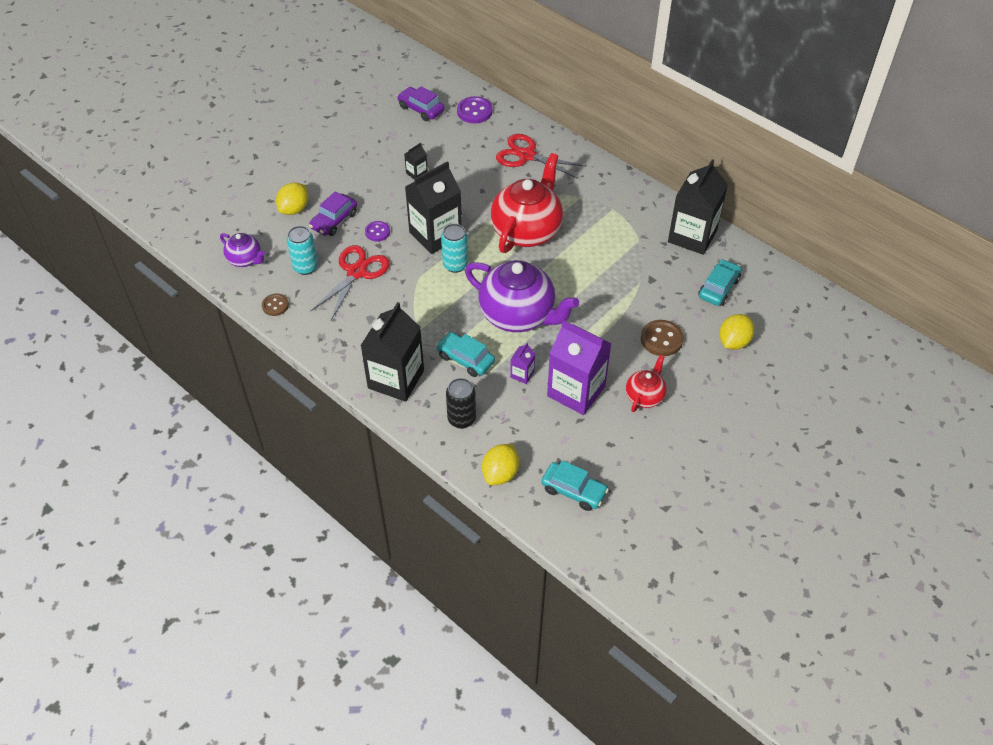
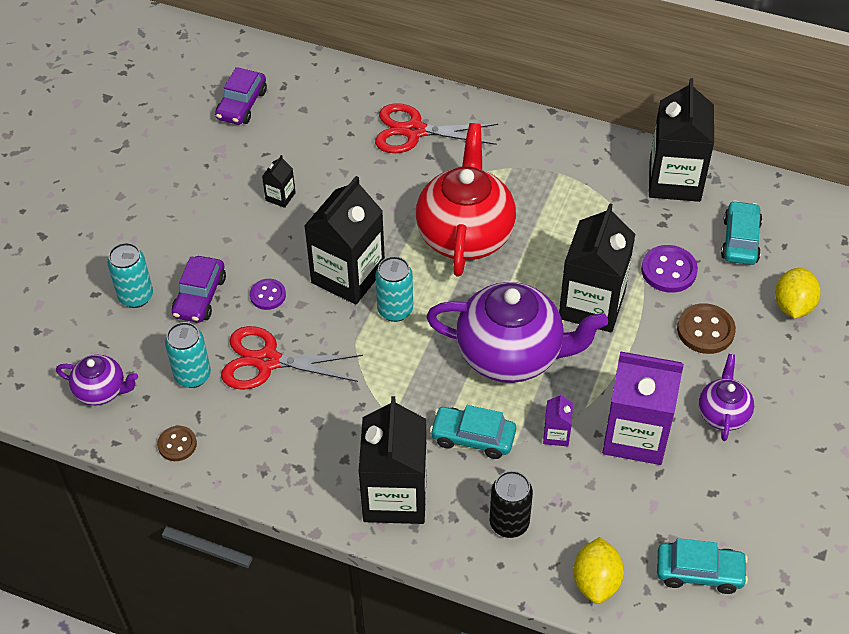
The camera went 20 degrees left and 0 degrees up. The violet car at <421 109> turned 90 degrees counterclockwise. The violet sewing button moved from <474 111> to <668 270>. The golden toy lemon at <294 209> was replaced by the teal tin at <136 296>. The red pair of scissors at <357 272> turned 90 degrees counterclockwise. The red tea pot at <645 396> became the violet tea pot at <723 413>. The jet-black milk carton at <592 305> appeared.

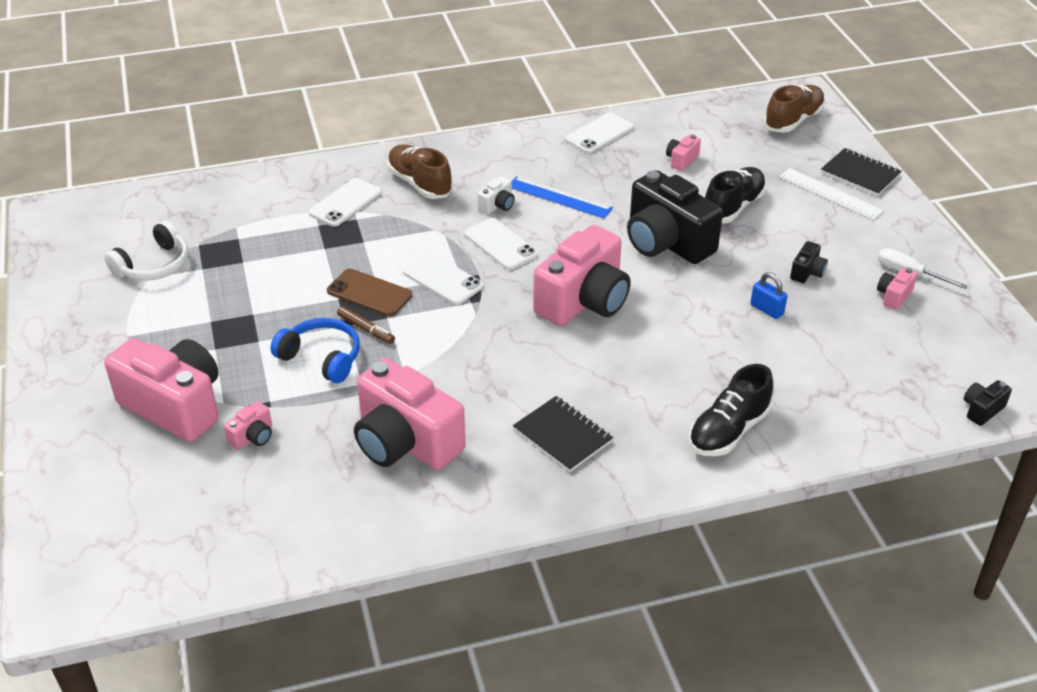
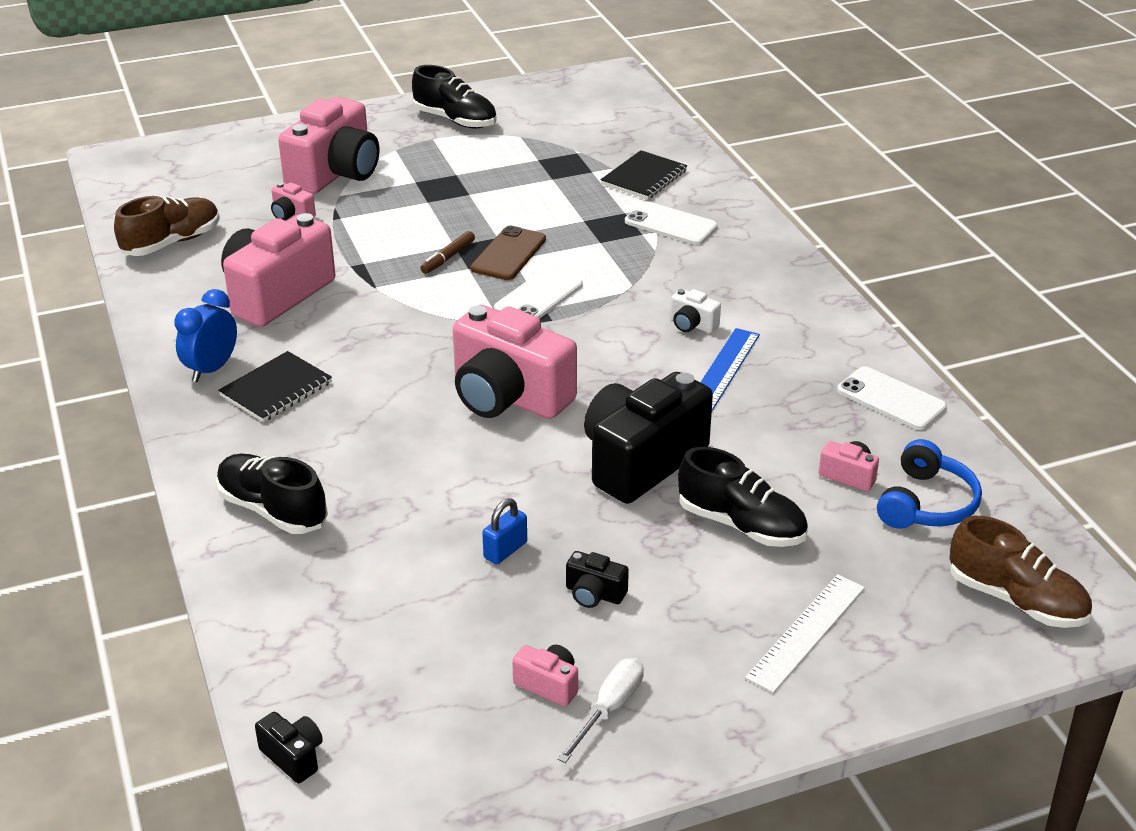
The camera went 85 degrees right and 5 degrees down. The brown lace-up shoe moved from <419 183> to <172 242>. The jet-black exercise book moved from <860 174> to <644 178>. The pure white smartphone at <500 244> disappeared. The pure white headset at <154 265> disappeared. The cobalt headset moved from <321 358> to <926 504>. The jet-black lace-up shoe at <455 120> appeared. The cobalt bedside clock at <211 369> appeared.

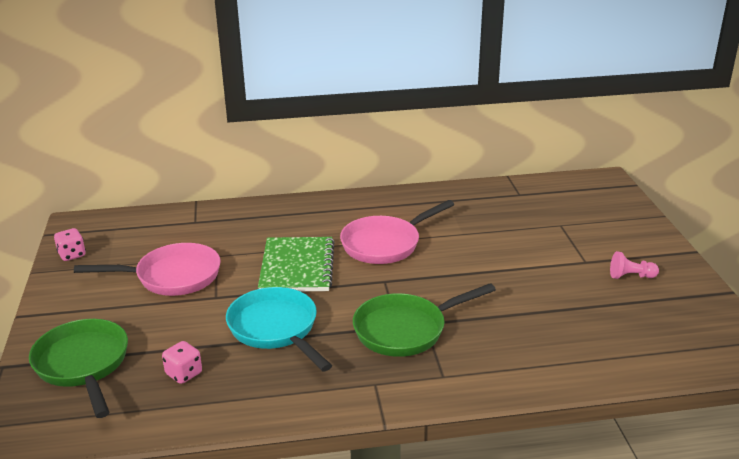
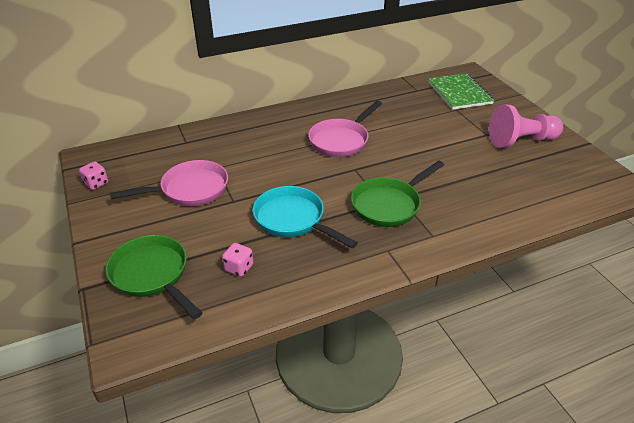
The camera went 15 degrees left and 10 degrees up. The emerald exercise book moved from <297 266> to <459 93>. The rosy game pawn at <630 276> changed to 2.15 times the size.

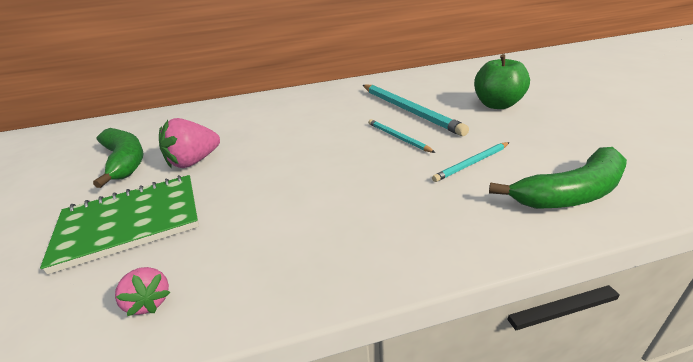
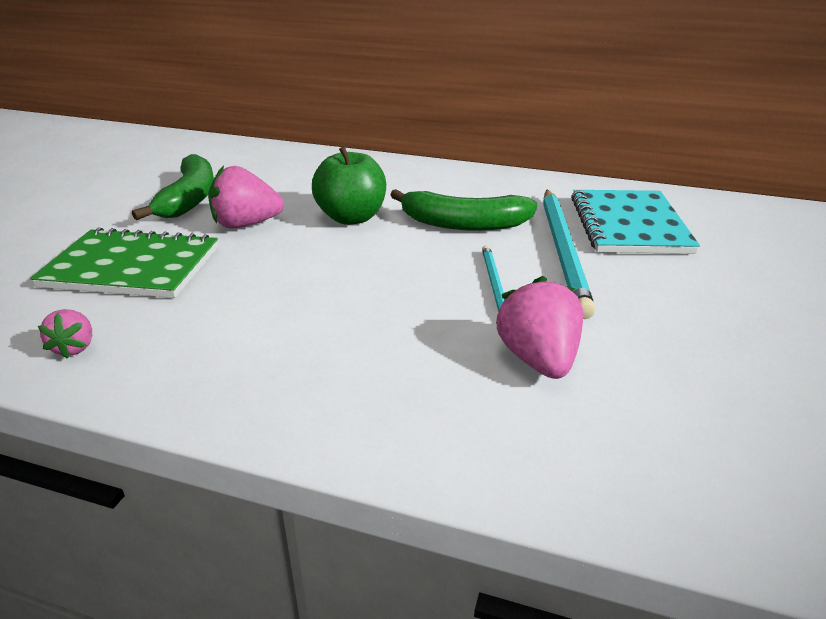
The camera went 30 degrees right and 0 degrees up. The emerald apple fruit moved from <497 105> to <351 218>. The teal pencil at <472 163> was replaced by the rosy strawberry at <538 360>. The emerald toy banana moved from <570 193> to <463 224>. The teal exercise book at <629 225> appeared.

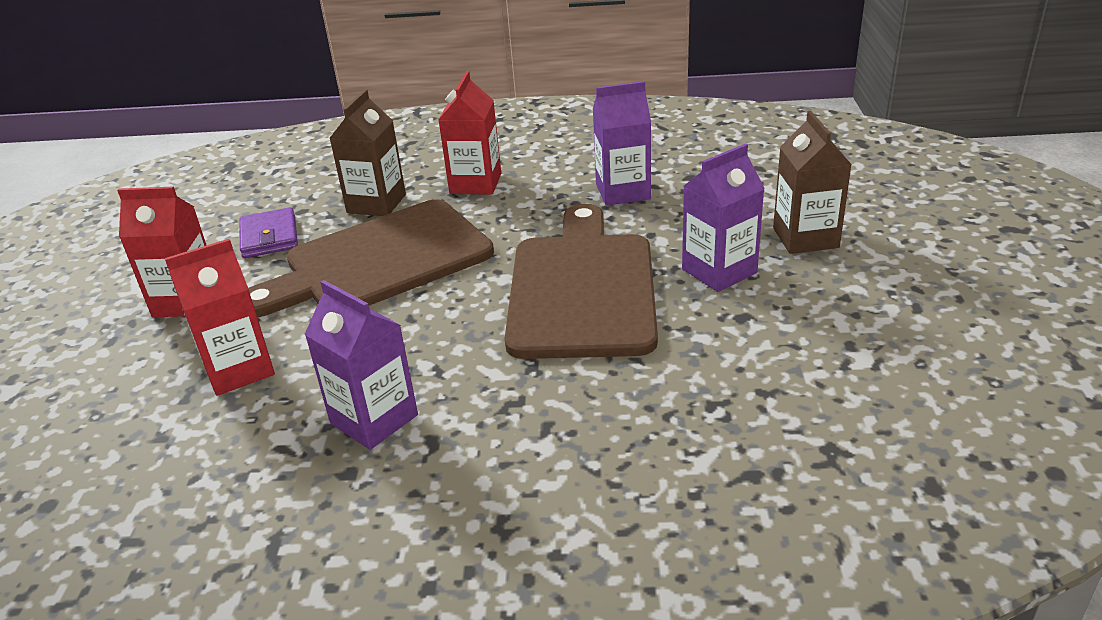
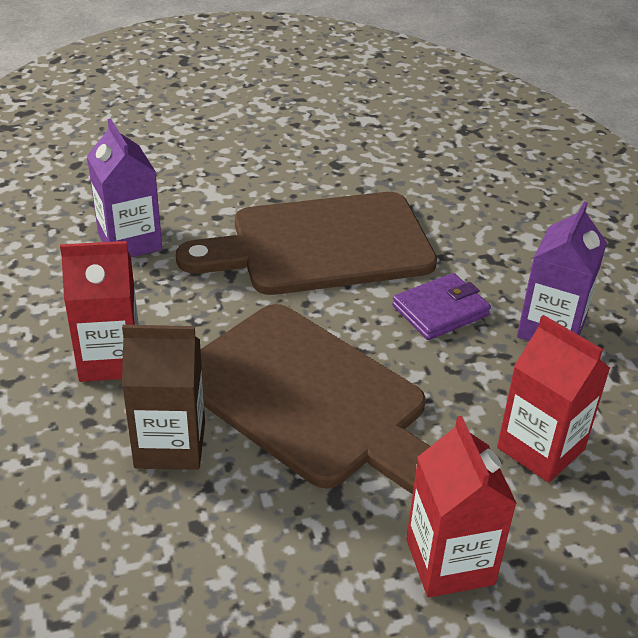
The camera went 110 degrees left and 5 degrees up. The brown milk carton at <805 238> disappeared. The violet milk carton at <719 271> disappeared. The violet card wallet moved from <269 237> to <440 311>.

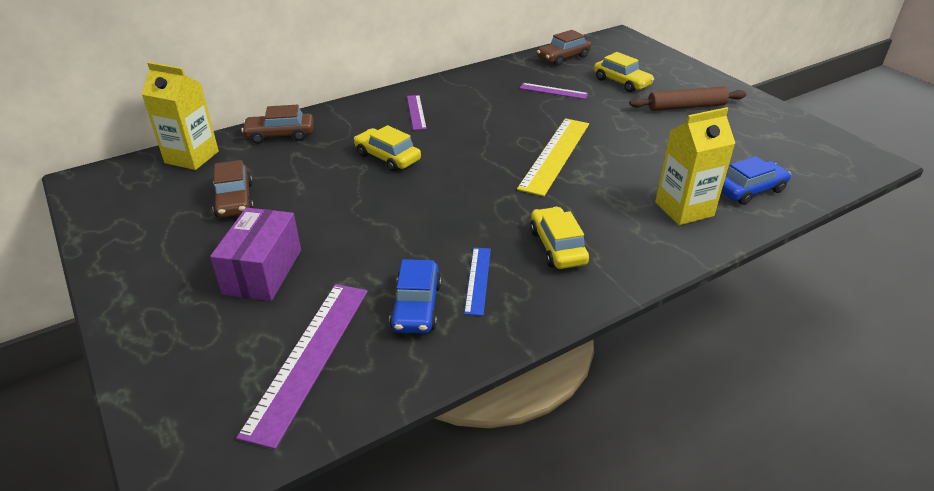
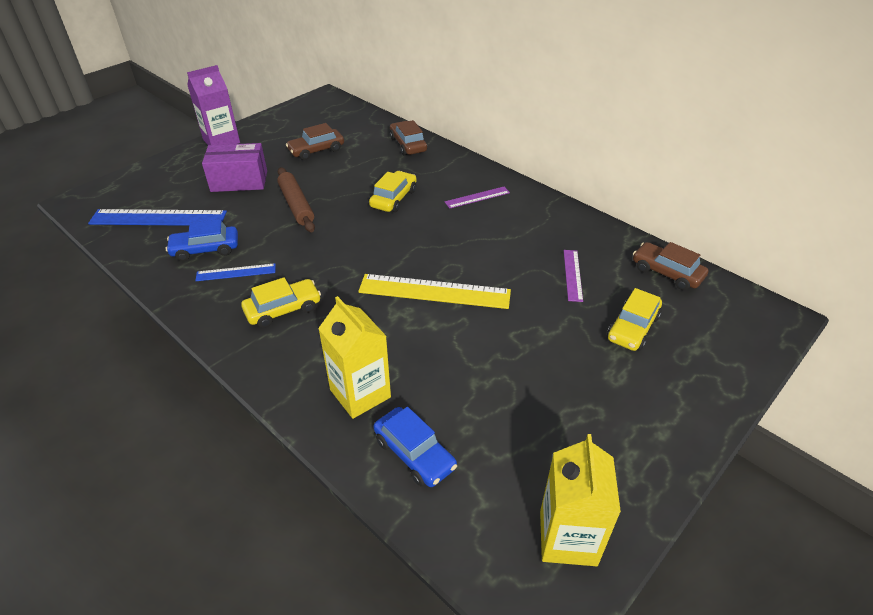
The camera went 75 degrees right and 5 degrees up. The golden milk carton moved from <192 157> to <568 538>. The brown rolling pin moved from <686 107> to <296 205>. The violet straightedge at <308 357> became the cobalt straightedge at <158 218>. The violet milk carton at <221 141> appeared.

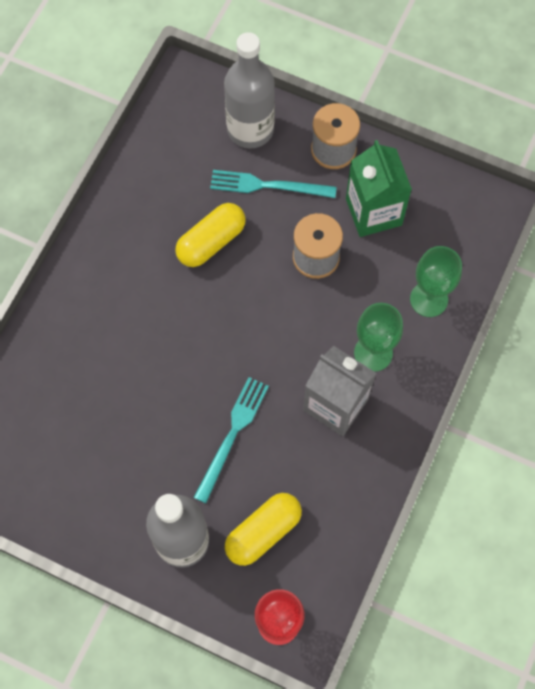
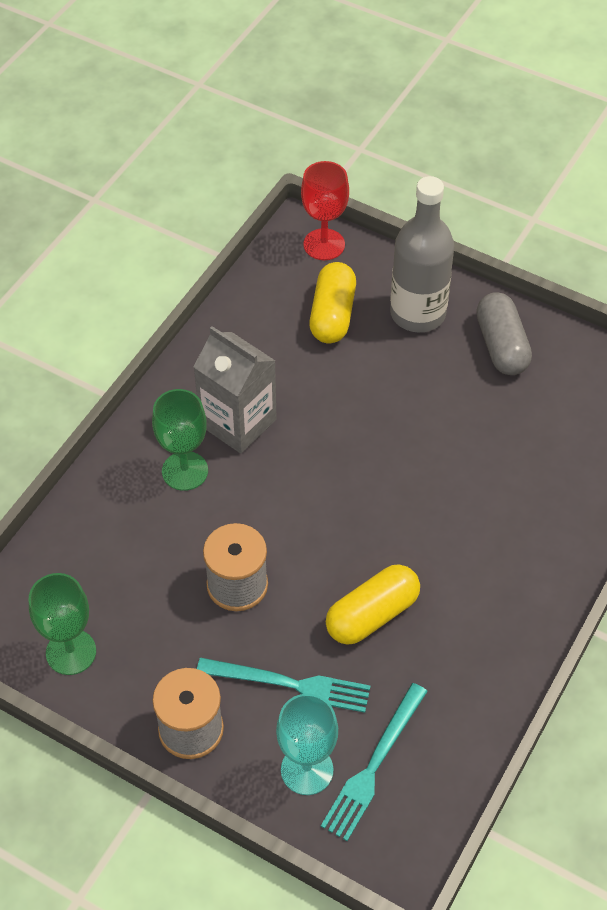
The camera went 175 degrees left and 15 degrees down. The gray bottle at <250 129> was replaced by the teal chalice at <307 770>. The emerald milk carton at <373 212> disappeared. The emerald chalice moved from <429 299> to <71 652>. The teal table fork moved from <232 435> to <374 765>. The golden pill shape at <263 532> turned 45 degrees counterclockwise. The gray pill shape at <501 346> appeared.

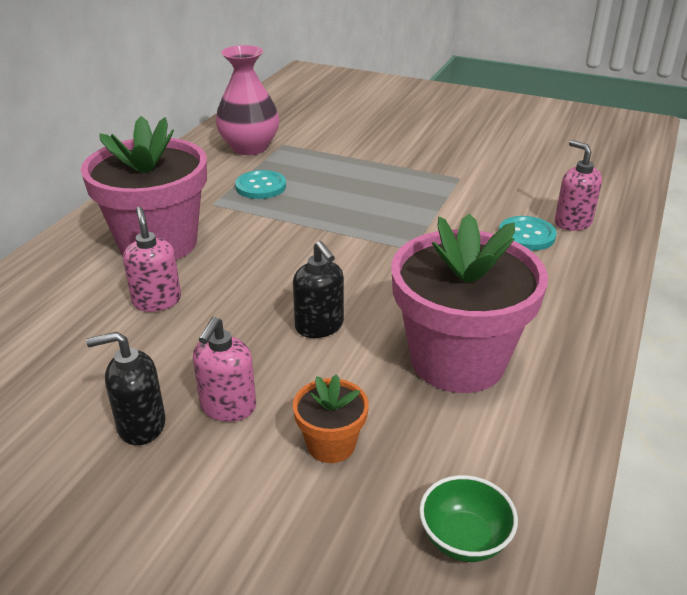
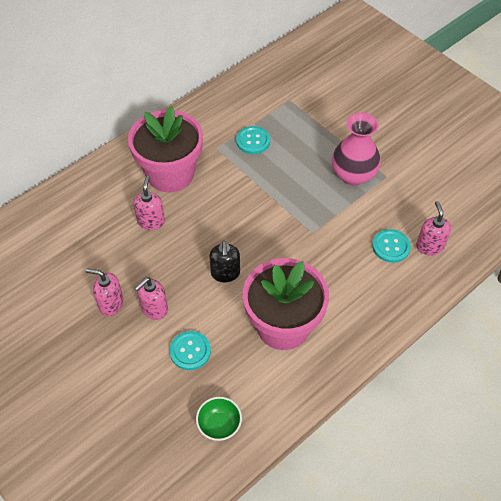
The camera went 25 degrees right and 20 degrees up. The rosy flower vase moved from <249 147> to <353 175>. The jet-black soap dispenser at <141 425> became the rosy soap dispenser at <111 304>. The orange plant pot at <331 444> was replaced by the teal sewing button at <190 351>.

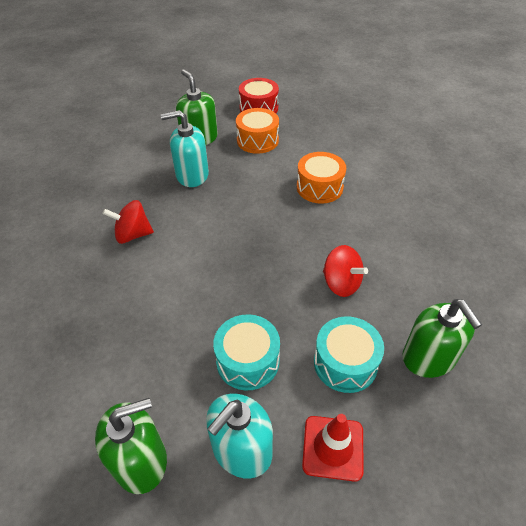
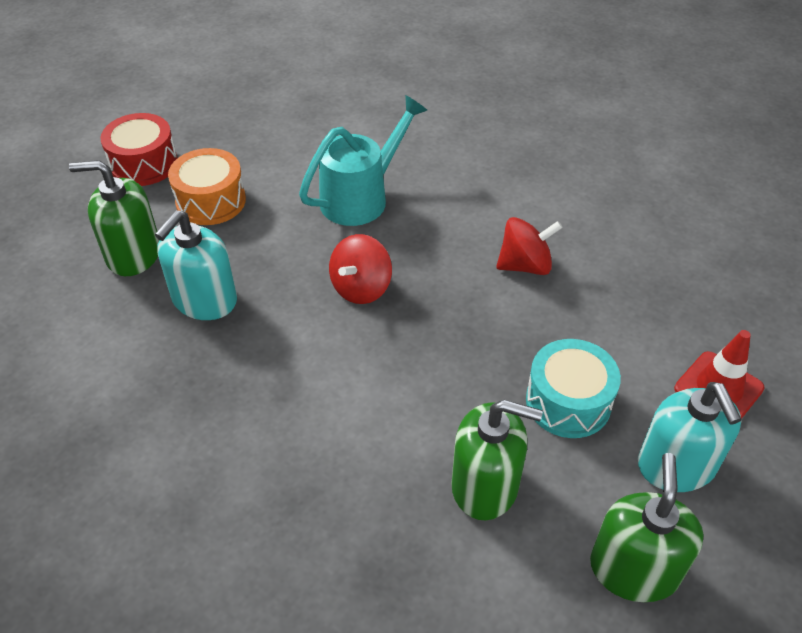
The camera went 55 degrees left and 0 degrees up. The orange toy drum at <319 187> was replaced by the teal watering can at <362 197>. The red spinning top moved from <133 235> to <361 288>. The emerald soap dispenser moved from <429 357> to <485 485>. The teal toy drum at <345 363> disappeared.

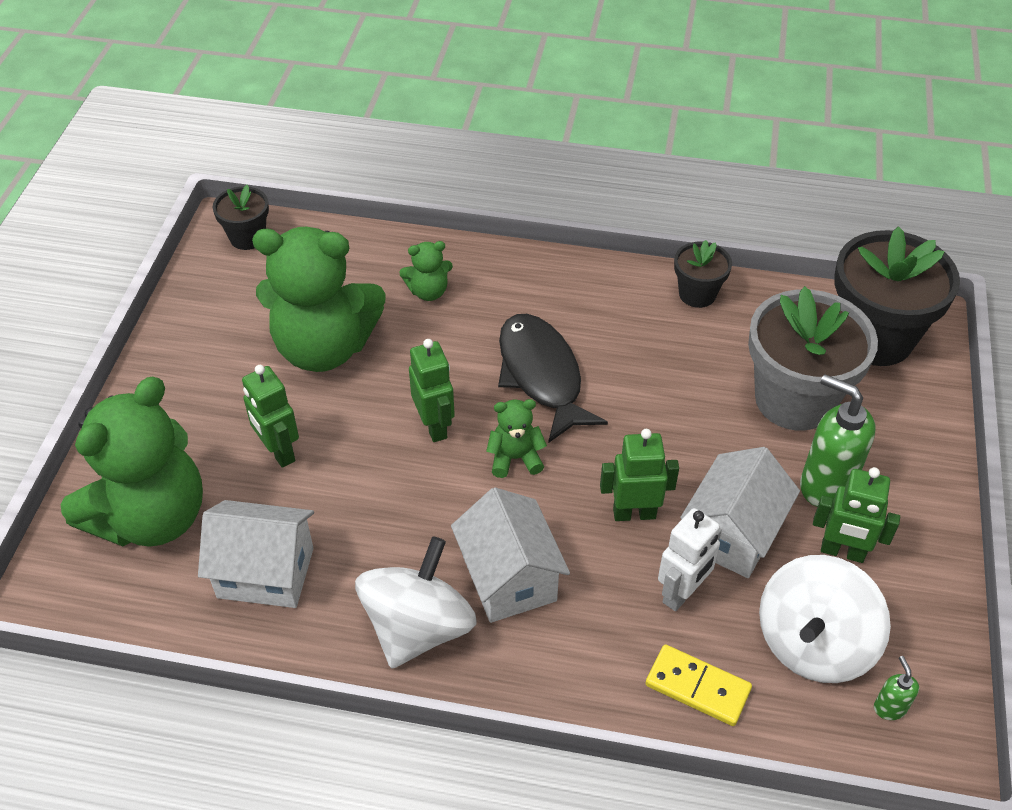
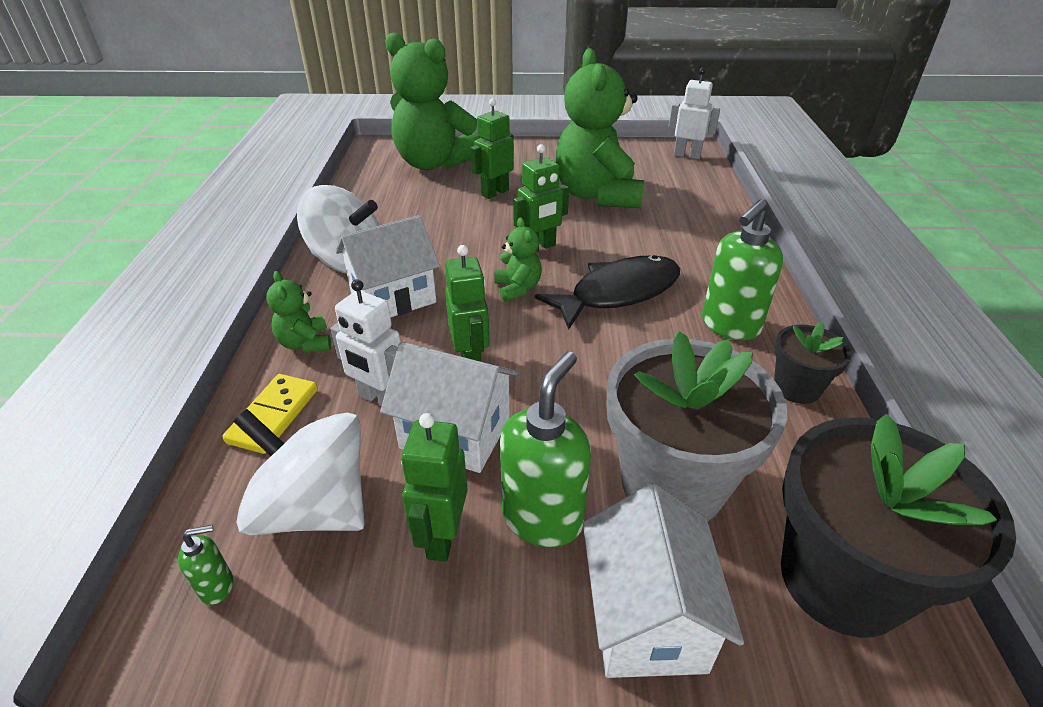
The camera went 80 degrees right and 10 degrees down. The jet-black plant pot at <247 237> was replaced by the pure white toy robot at <687 155>. The emerald teddy bear moved from <428 291> to <305 343>. The pure white house moved from <265 573> to <646 618>. The emerald soap dispenser at <729 326> appeared.

